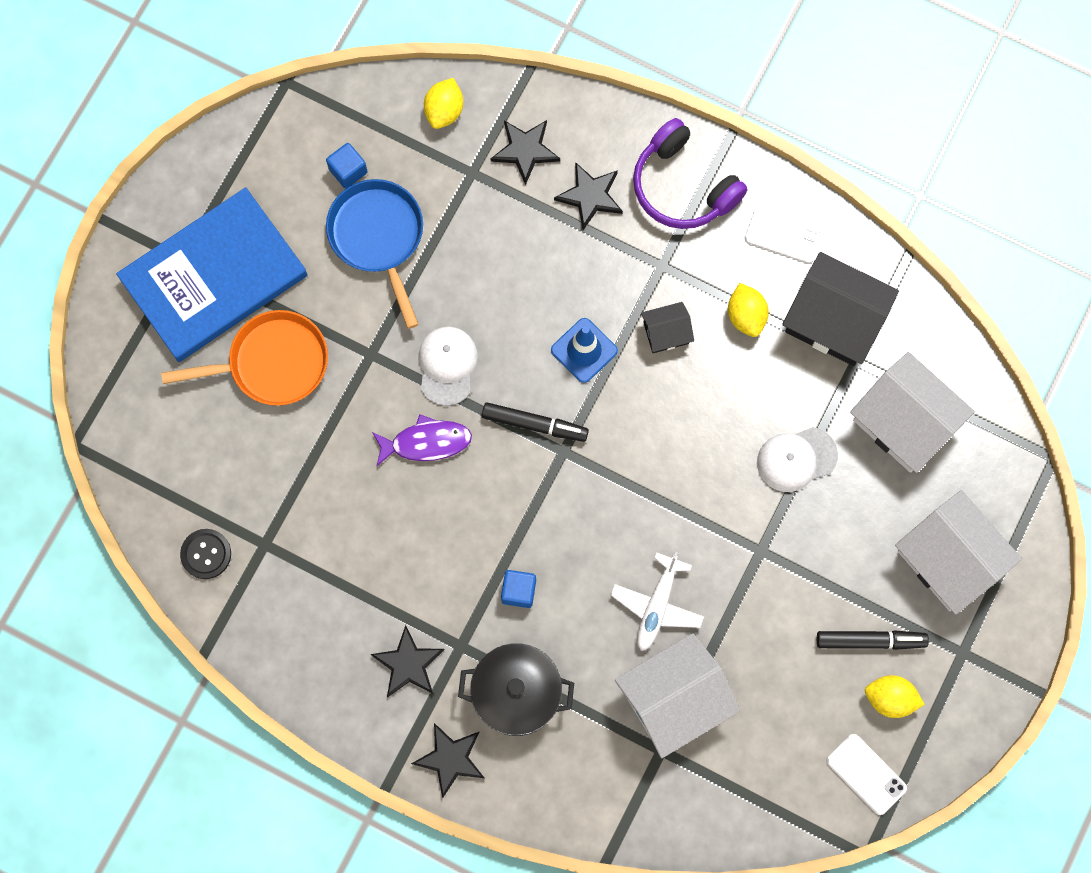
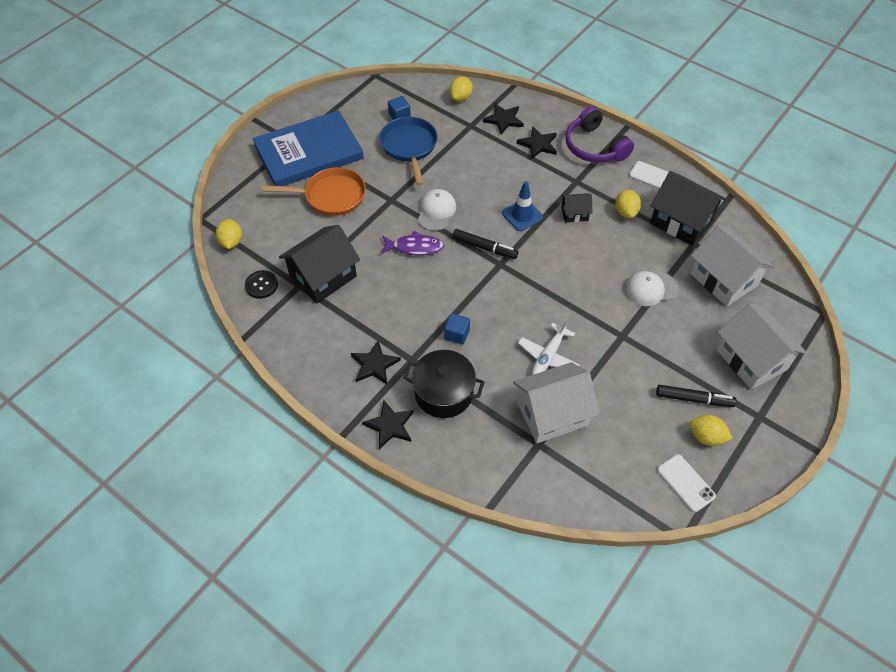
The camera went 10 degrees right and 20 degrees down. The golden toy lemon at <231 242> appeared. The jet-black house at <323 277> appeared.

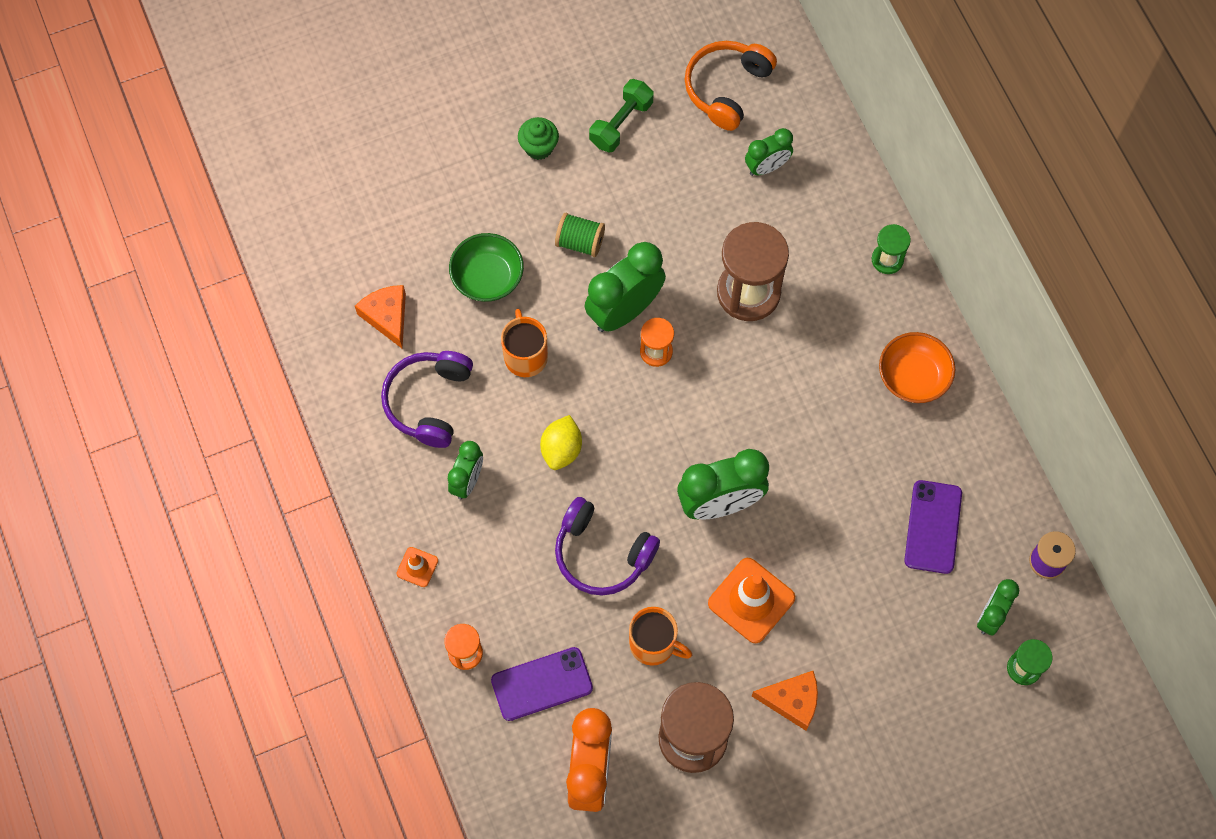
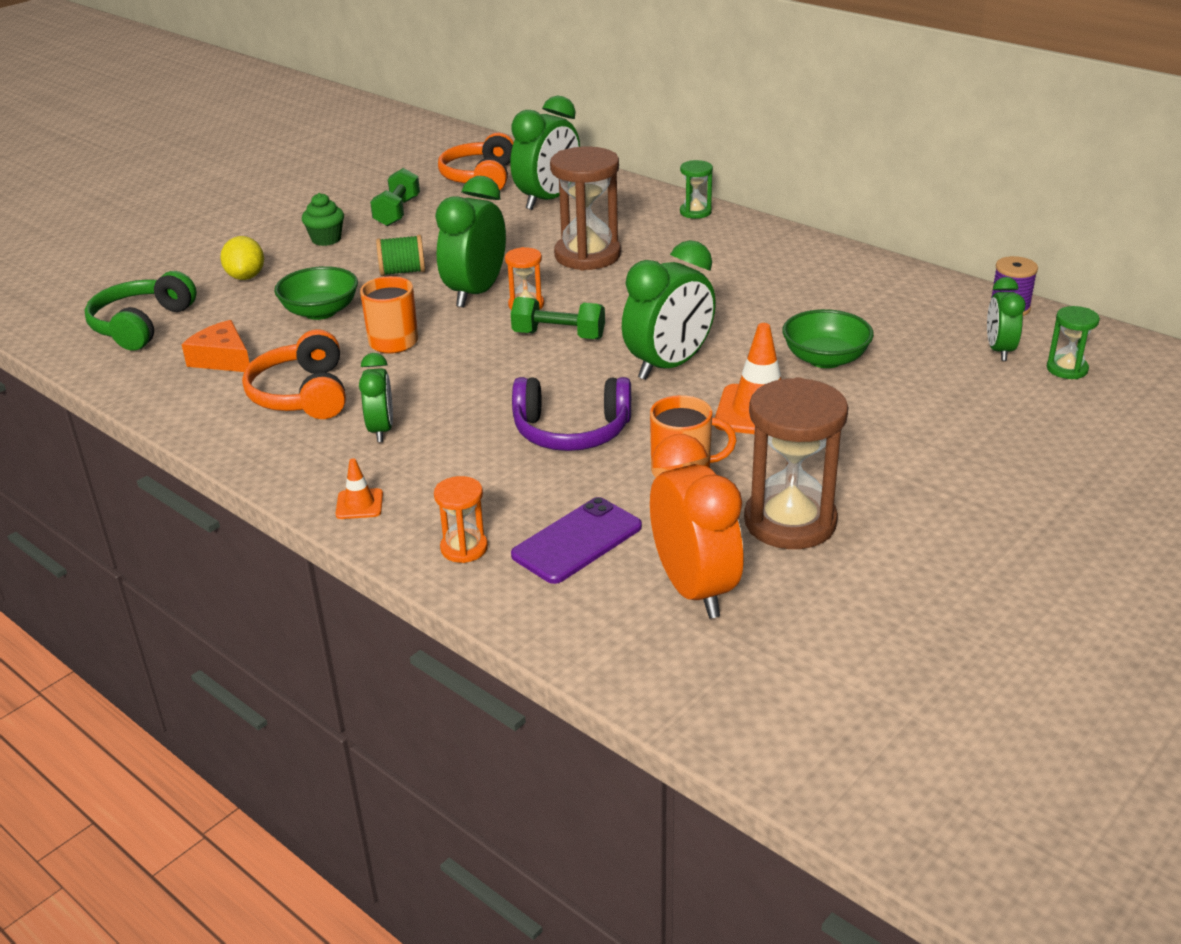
The camera went 25 degrees left and 35 degrees down. The emerald bedside clock at <767 167> changed to 1.72 times the size. The orange bowl at <913 377> disappeared. The violet headset at <429 401> became the orange headset at <302 394>. The golden toy lemon moved from <561 449> to <246 277>. The violet smartphone at <932 527> disappeared. The orange cheese at <792 701> disappeared. The emerald headset at <141 325> appeared. The emerald hand weight at <558 335> appeared. The emerald bowl at <825 359> appeared.

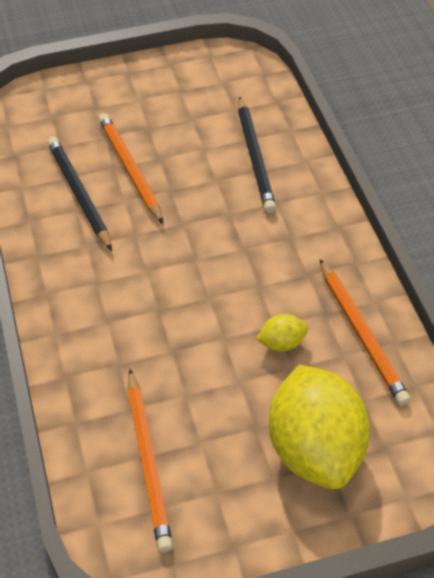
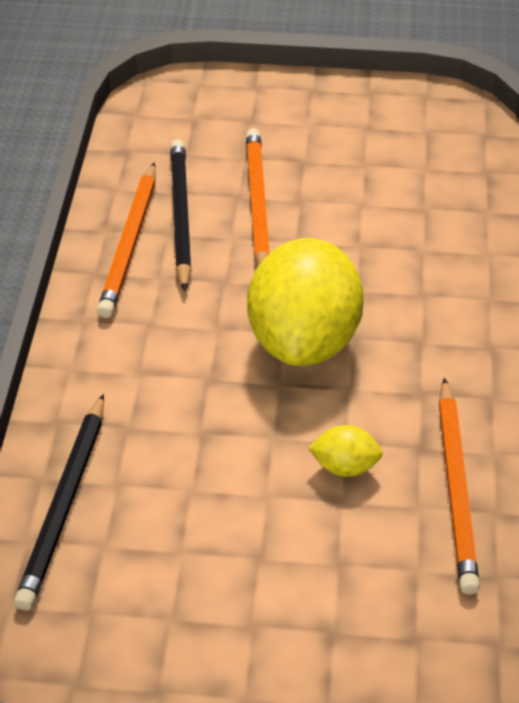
The camera went 20 degrees right and 5 degrees down. The jet-black pencil moved from <255 157> to <65 504>. The golden toy lemon moved from <315 449> to <304 341>. The orange pencil moved from <148 461> to <130 243>.

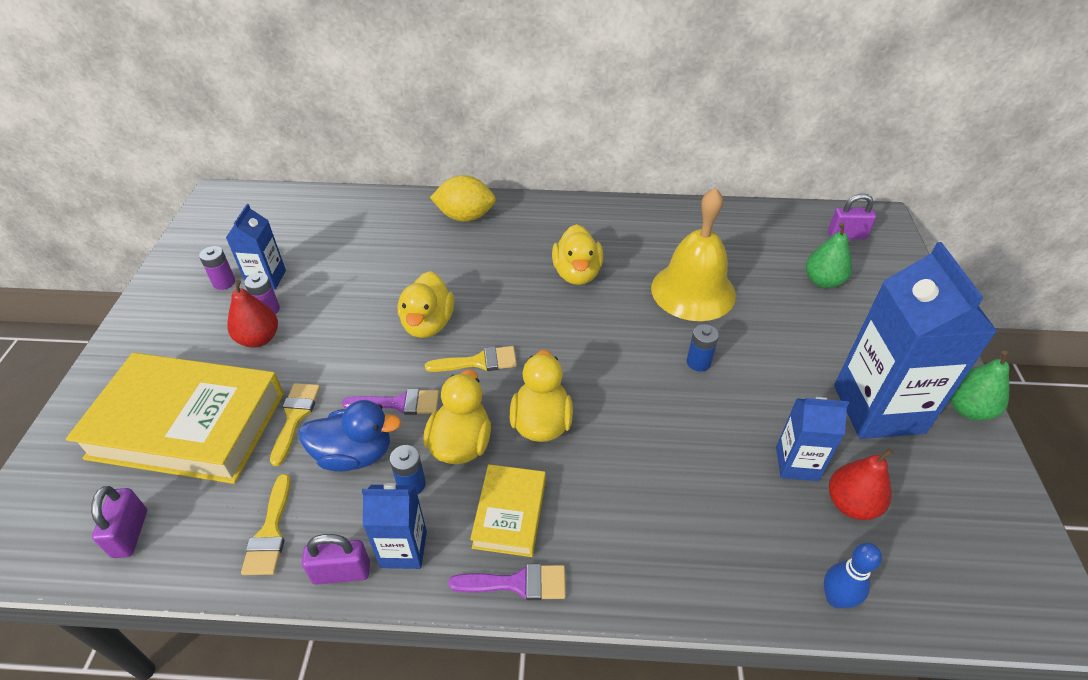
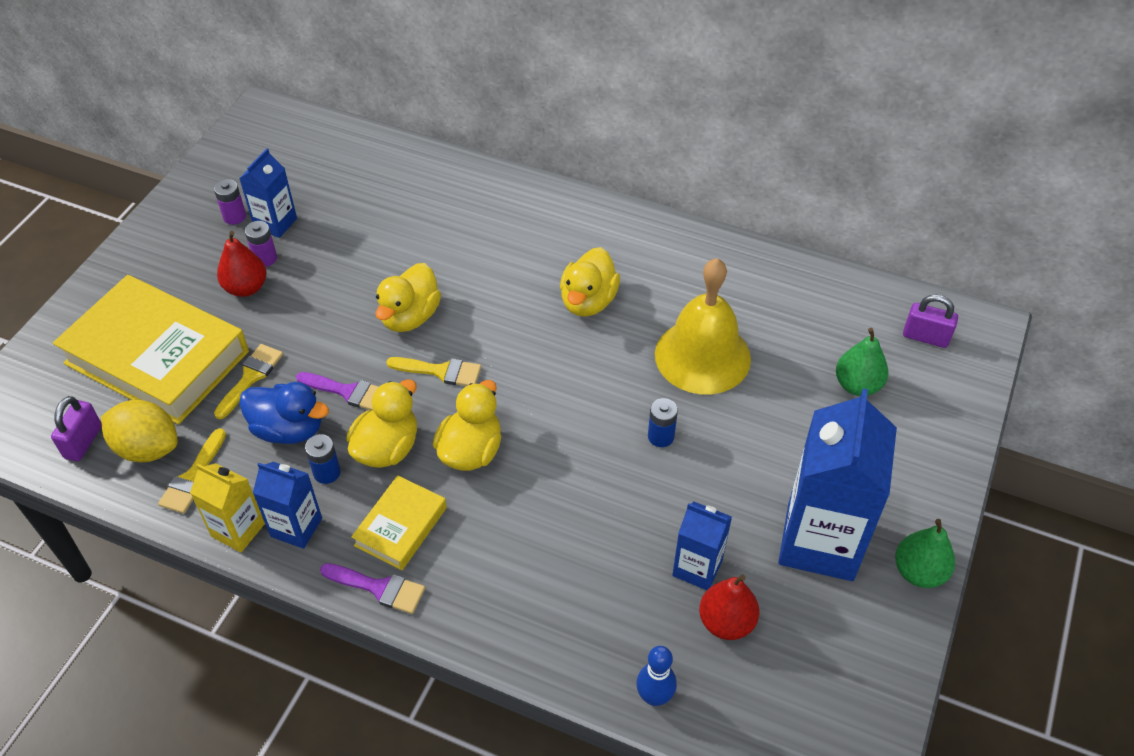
The camera went 20 degrees right and 5 degrees up. The golden toy lemon moved from <465 217> to <147 448>. The violet lock at <341 572> was replaced by the golden milk carton at <238 530>.

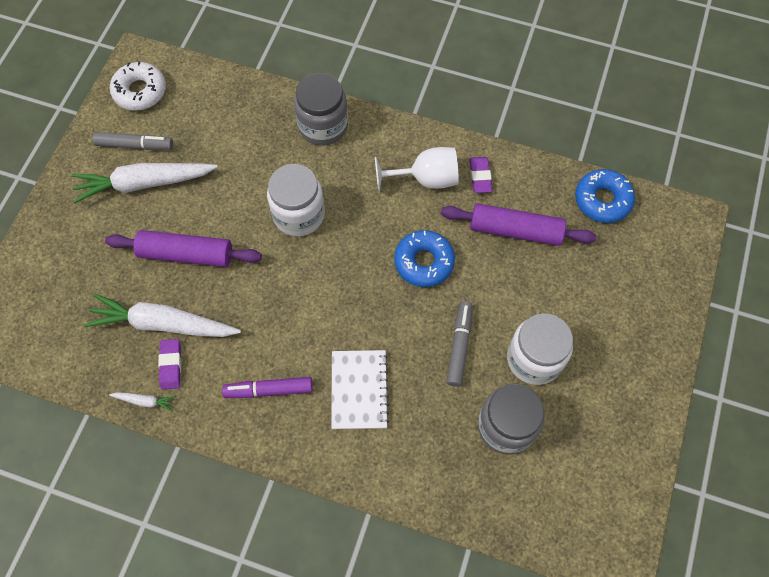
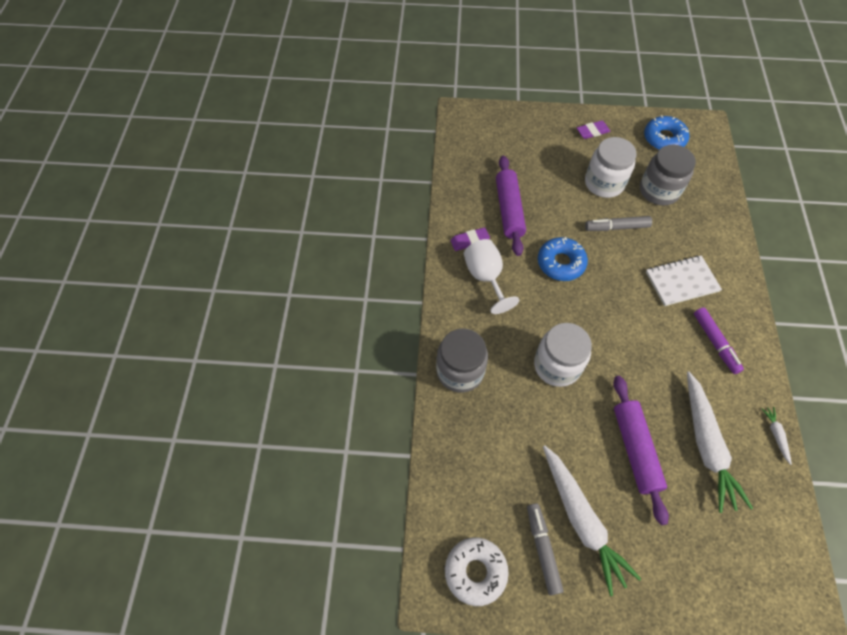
The camera went 105 degrees left and 5 degrees down. The cobalt donut moved from <602 200> to <664 139>. The violet pencil eraser moved from <171 365> to <592 131>.

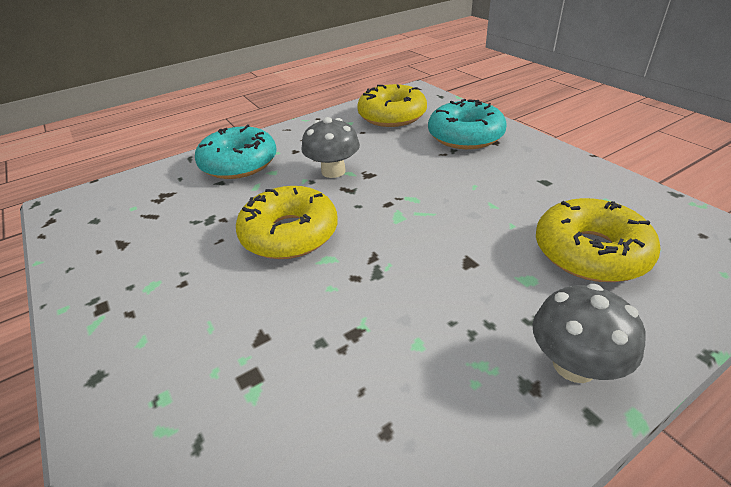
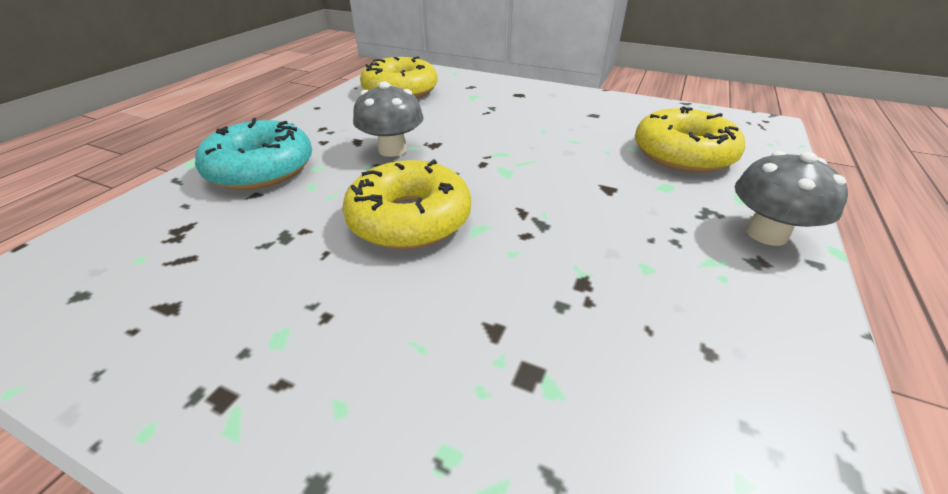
The camera went 35 degrees left and 0 degrees up. The teal donut at <465 136> disappeared.

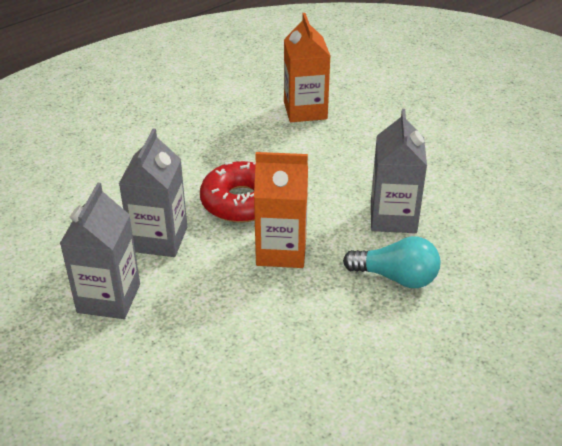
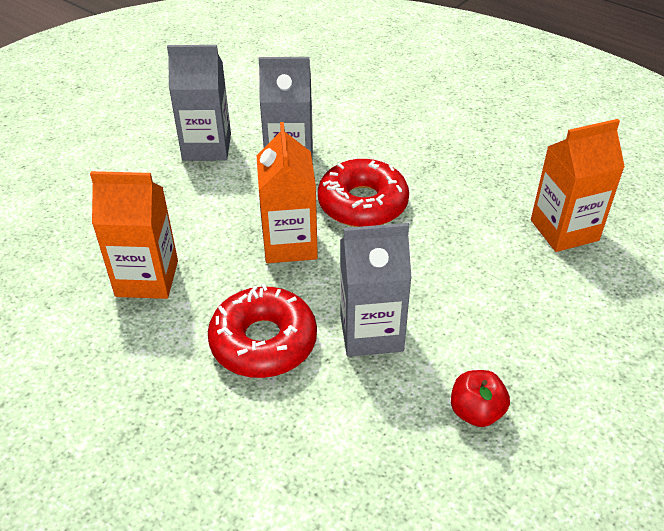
The camera went 80 degrees right and 5 degrees up. The teal light bulb at <396 277> was replaced by the red donut at <263 342>. The orange milk carton at <147 278> appeared. The red apple fruit at <476 412> appeared.

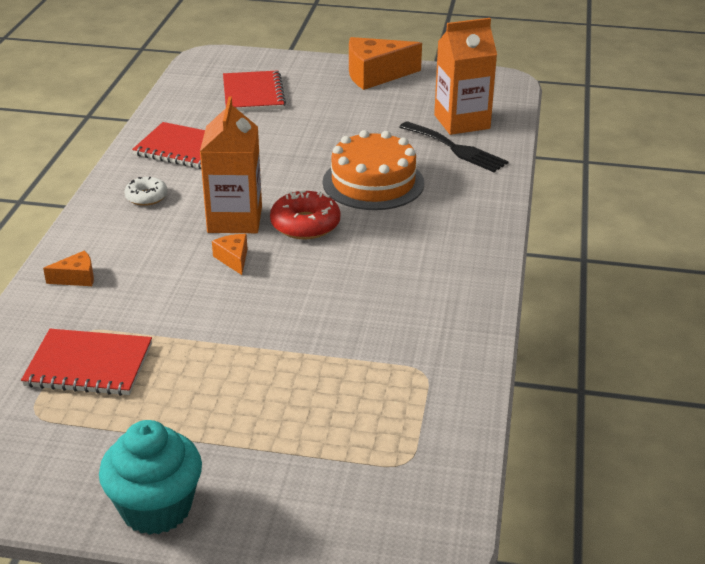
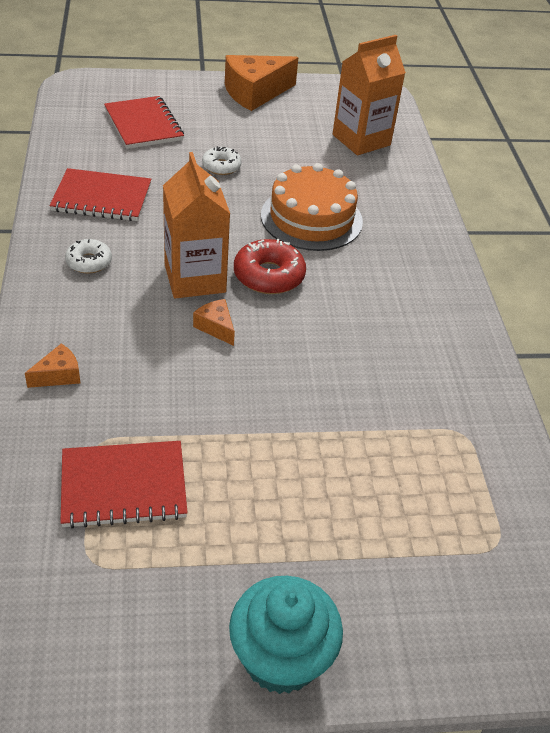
The camera went 20 degrees left and 10 degrees up. The jet-black table fork at <456 149> disappeared. The pure white donut at <221 166> appeared.

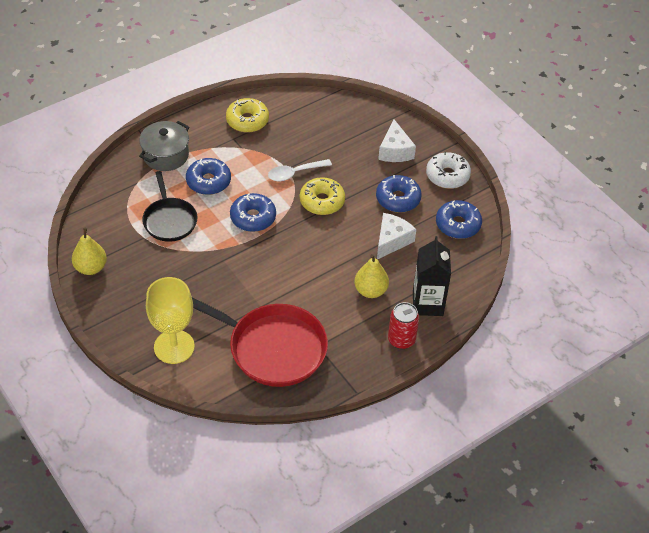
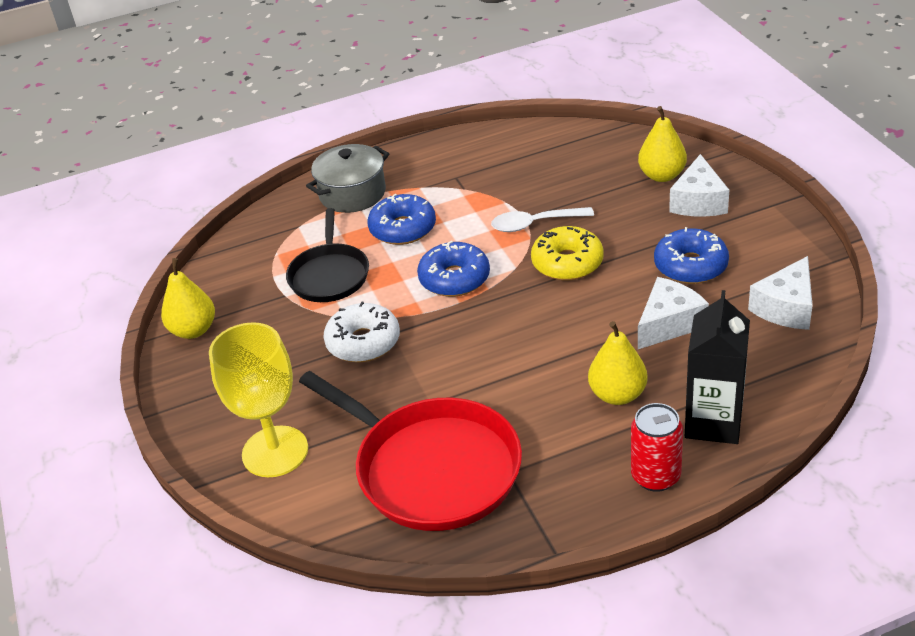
The camera went 20 degrees right and 10 degrees down. The golden donut at <247 120> disappeared. The pure white donut moved from <447 175> to <363 342>. The cobalt donut at <458 224> was replaced by the pure white cheese at <786 307>. The golden toy pear at <662 175> appeared.

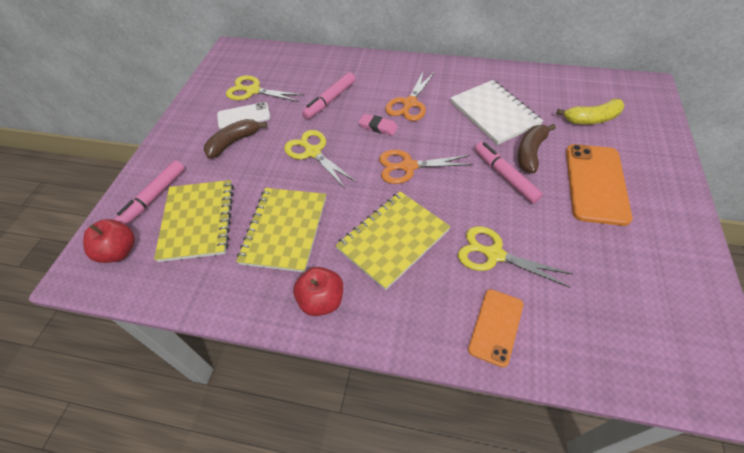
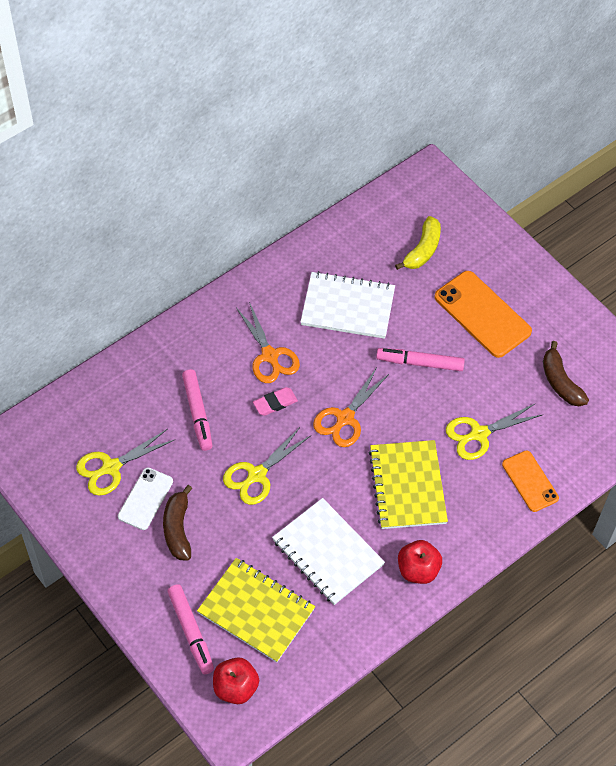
The camera went 55 degrees left and 5 degrees up. The brown toy banana moved from <530 153> to <560 382>. The golden pair of scissors at <313 152> turned 45 degrees counterclockwise. The golden exercise book at <284 230> became the pure white exercise book at <327 553>.

